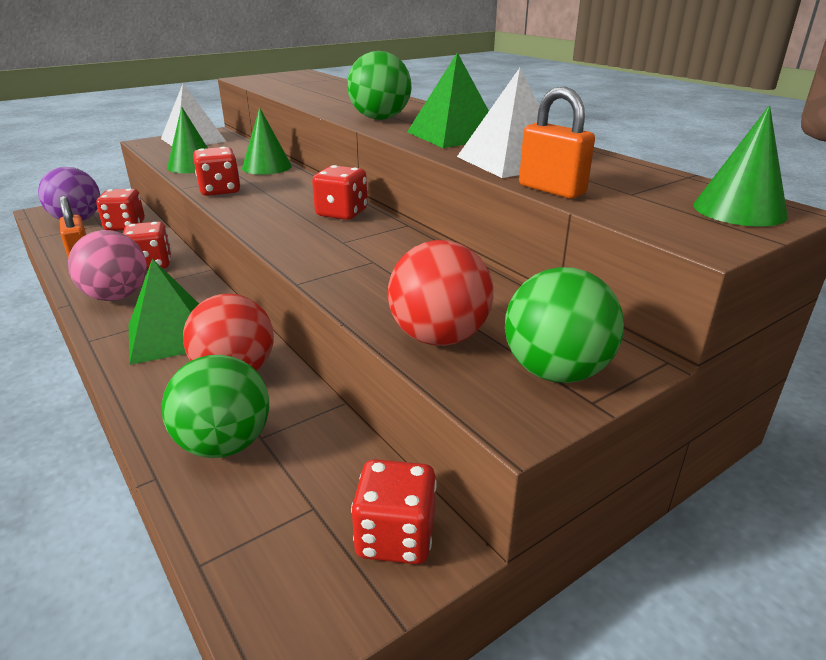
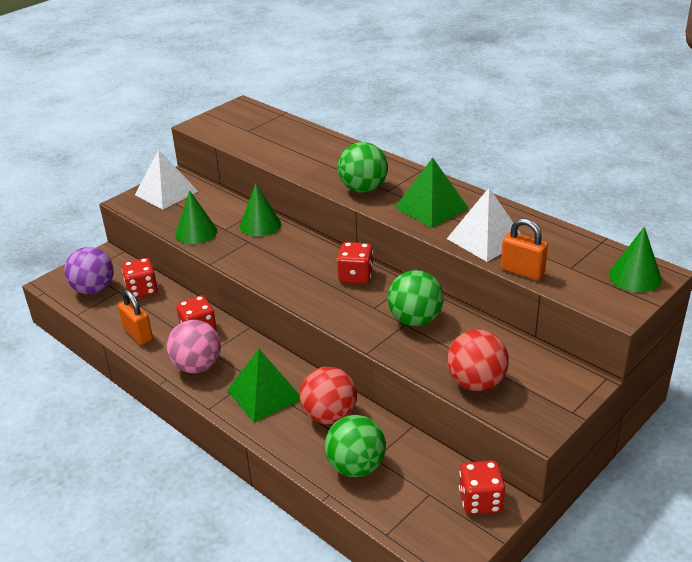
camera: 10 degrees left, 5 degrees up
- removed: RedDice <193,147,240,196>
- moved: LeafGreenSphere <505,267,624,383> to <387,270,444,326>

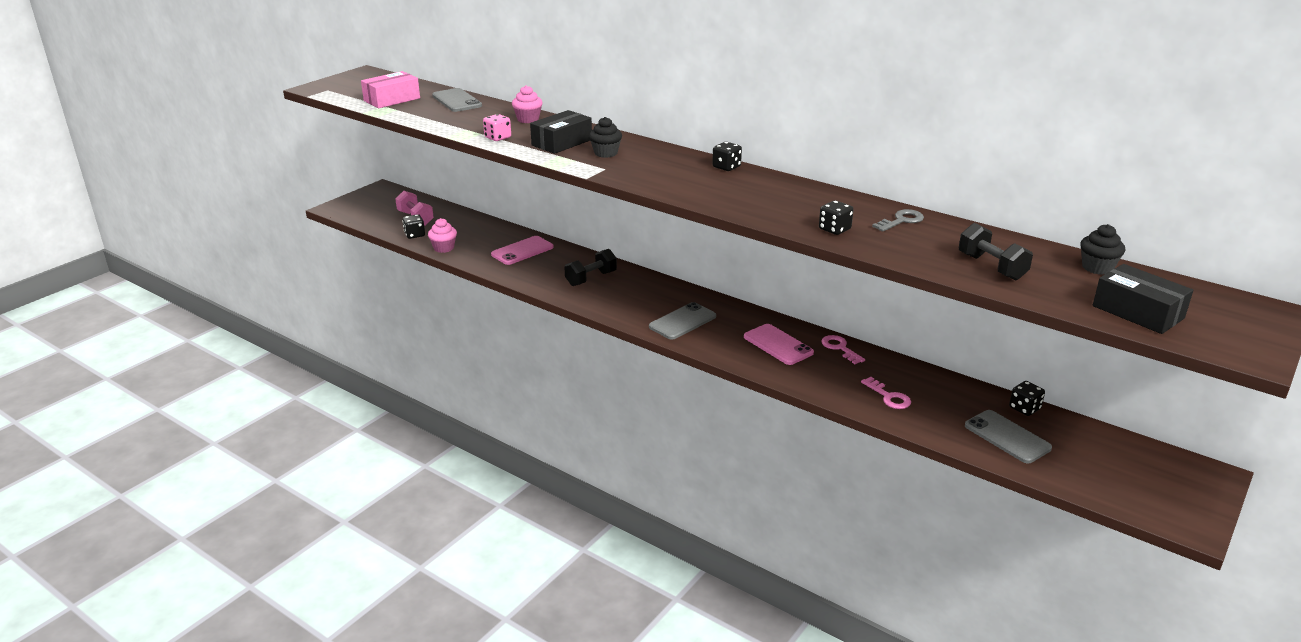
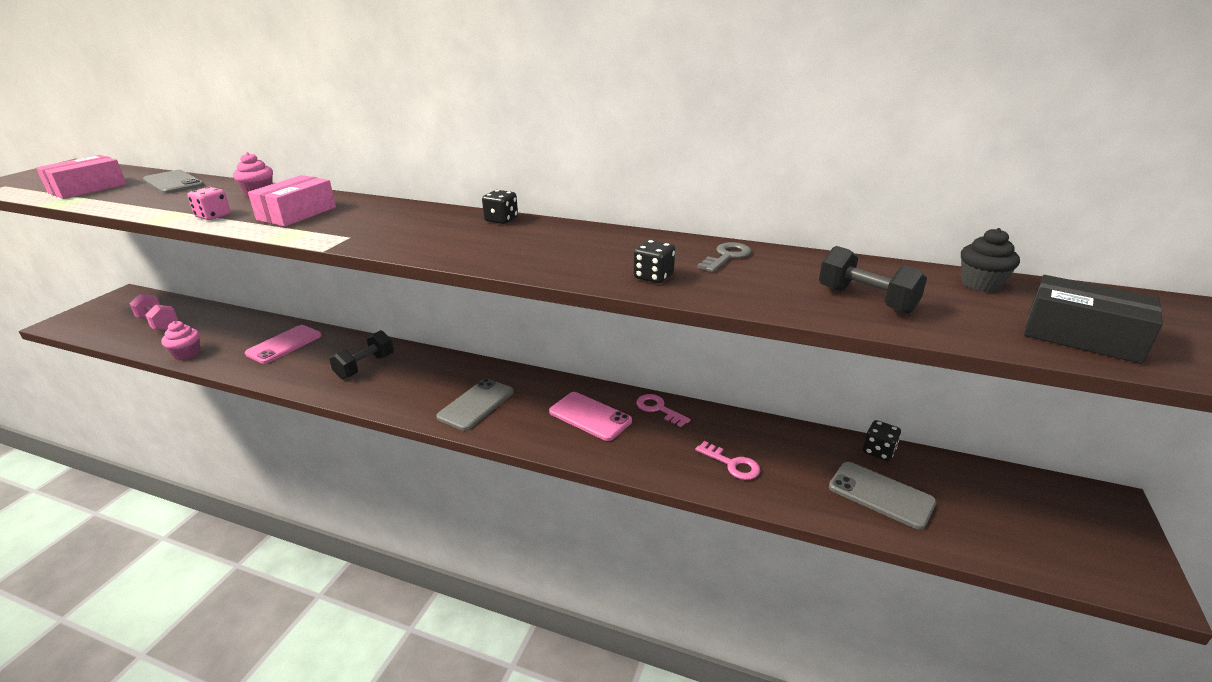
camera: 15 degrees left, 0 degrees up
- removed: EbonyDice <403,214,425,239>
- removed: EbonyMuffin <589,117,622,158>
- recoloured: EbonyBox <530,110,592,154> to RosePinkBox <248,175,336,227>

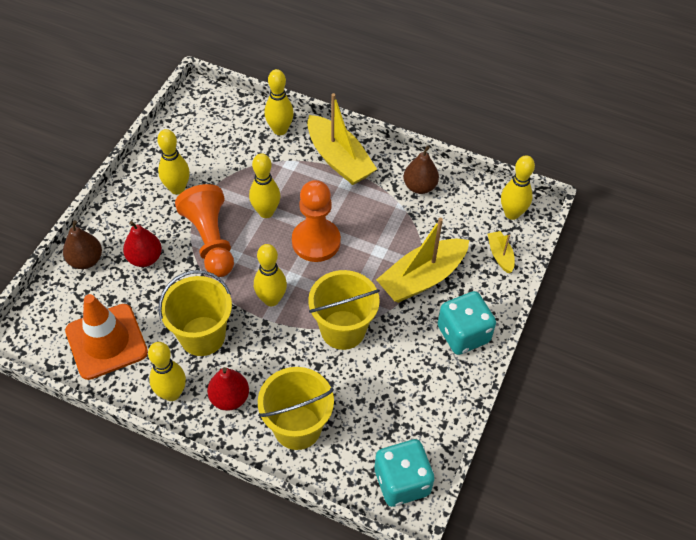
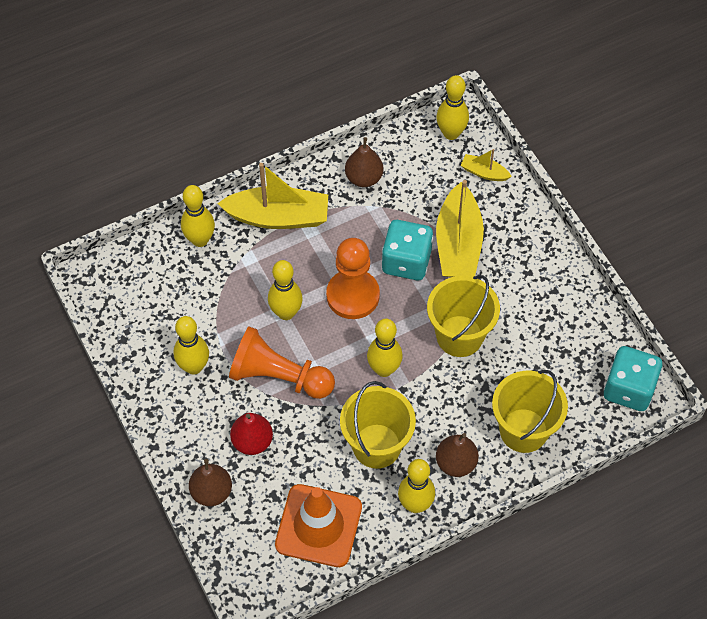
camera: 50 degrees left, 5 degrees up
- moved: TealDice <438,291,496,355> to <381,220,433,280>
- recoloured: RedToyPear <207,367,249,411> to BrownToyPear <436,433,479,477>

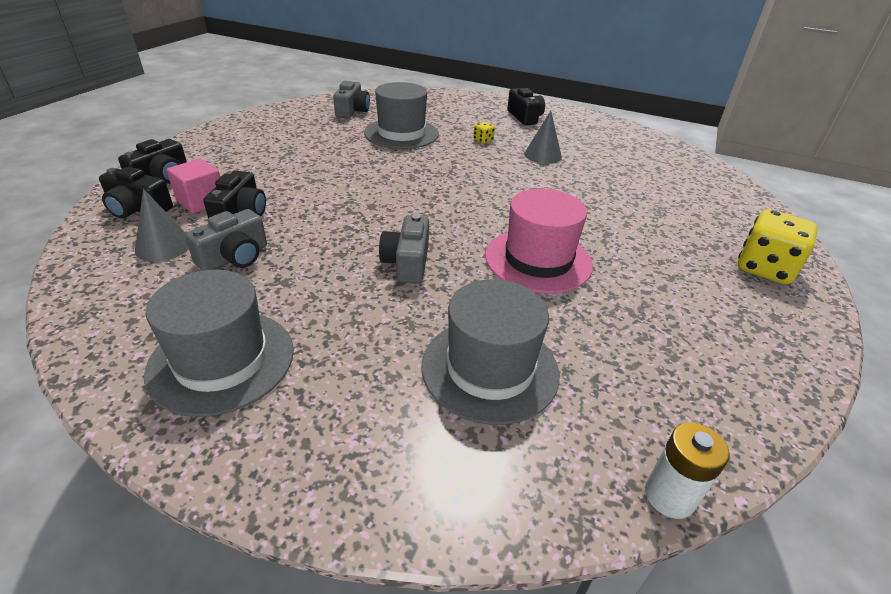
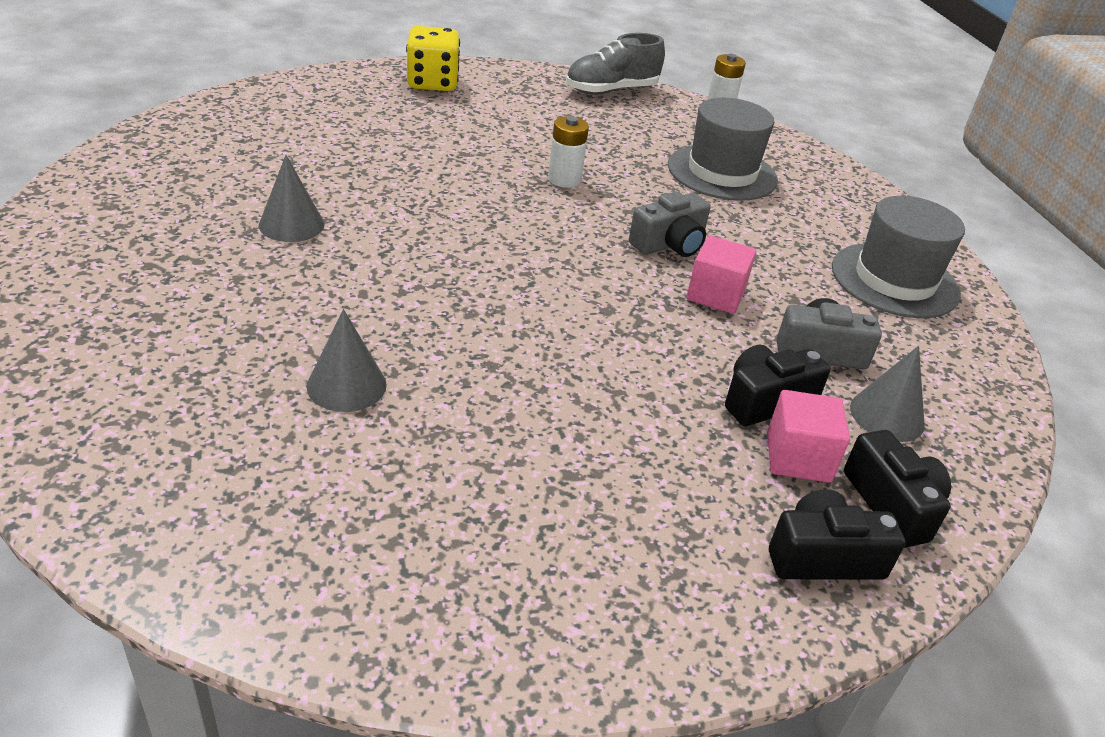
camera: 130 degrees left, 0 degrees up
- removed: GrayCompactCamera <333,81,370,118>
- removed: GoldenDice <473,122,495,143>
- removed: EbonyCompactCamera <507,88,545,125>
- added: GraySneaker <566,33,665,95>
- added: RosePinkSolidCube <687,236,756,314>
- replaced: GrayHat <364,82,439,149> to GraySolidCone <307,309,387,412>
- replaced: RosePinkHat <485,189,593,293> to SnowWhiteBattery <548,116,589,188>

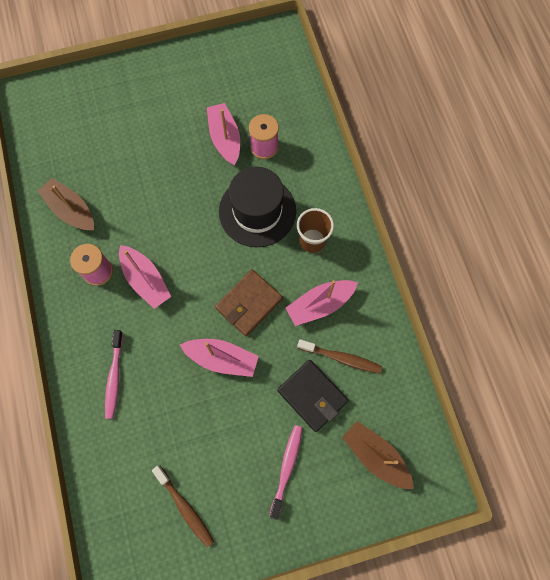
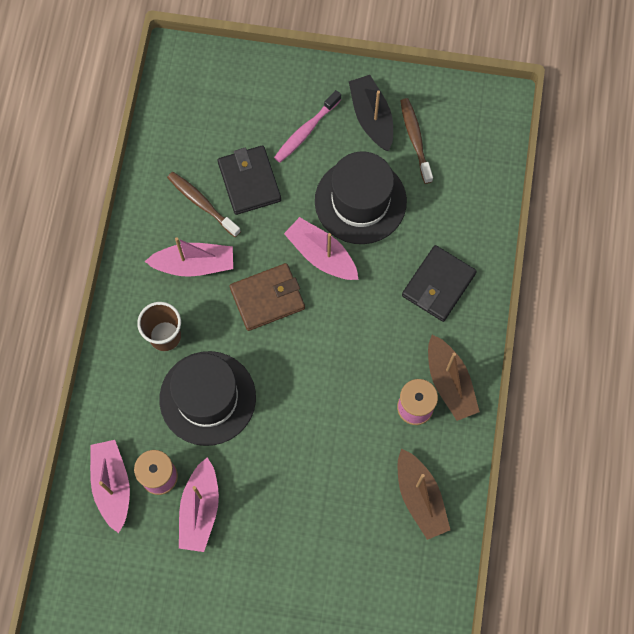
camera: 155 degrees left, 0 degrees up
- added: EbonyHat <315,151,407,244>
- added: EbonyBoat <349,75,393,151>
- moved: RosePinkBoat <119,245,171,309> to <90,440,130,533>
- moved: BrownBoat <342,421,414,489> to <428,335,480,421>
- replaced: RosePinkToothbrush <105,330,123,419> to EbonyBillfold <402,245,477,322>

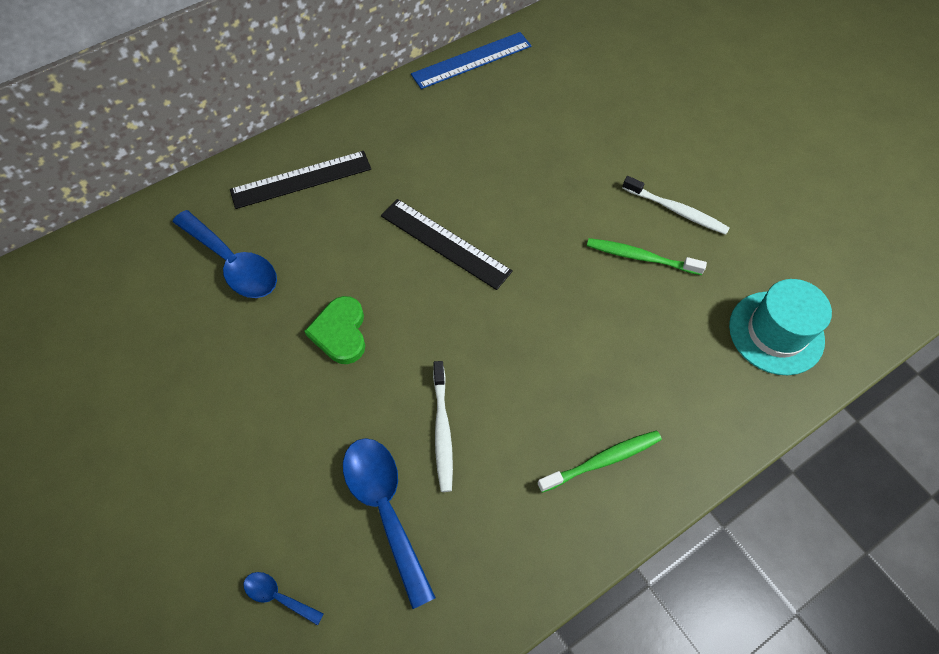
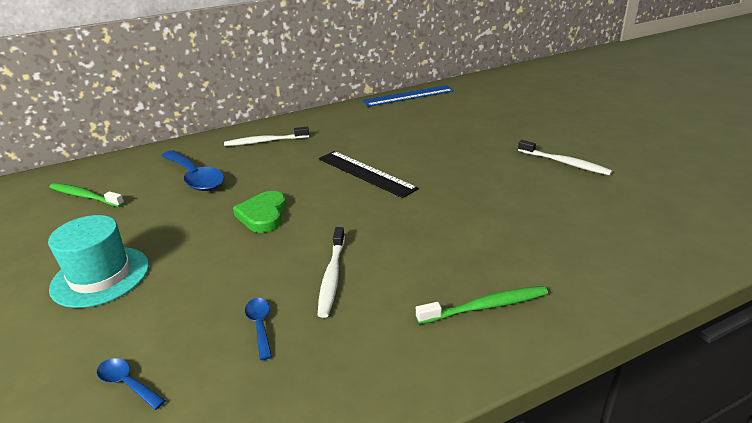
camera: 10 degrees right, 30 degrees down
- moved: LeafGreenToothbrush <587,238,707,275> to <50,183,125,207>
- moved: TealHat <729,279,832,375> to <48,215,149,308>
- replaced: EbonyRuler <230,151,371,209> to SnowWhiteToothbrush <224,127,309,146>
- resized: BlueTeaspoon <343,438,436,609> = <245,298,272,360> x0.48

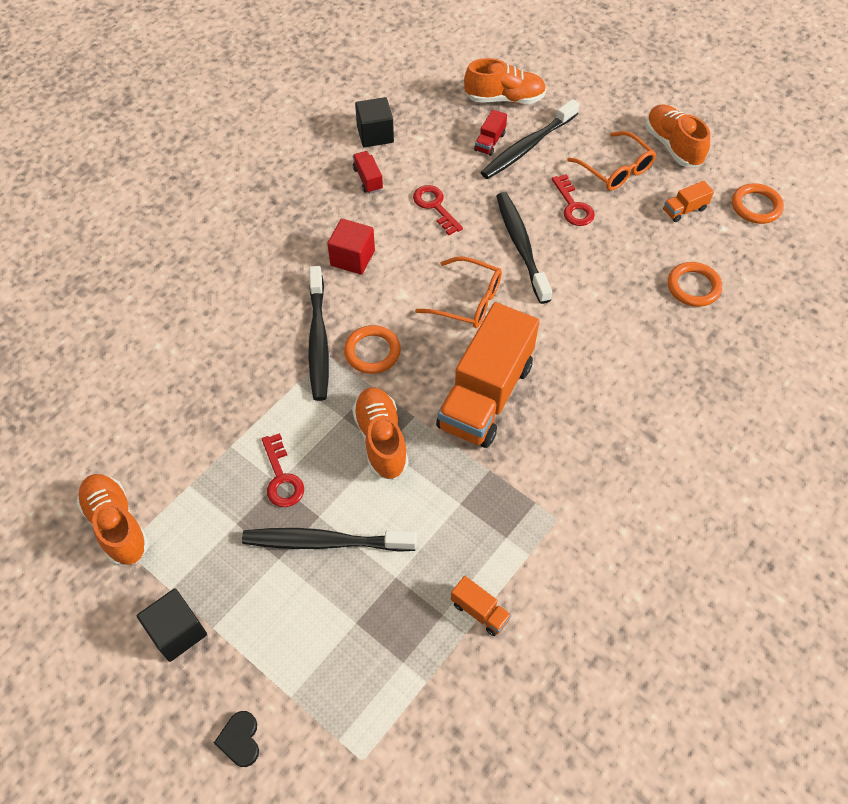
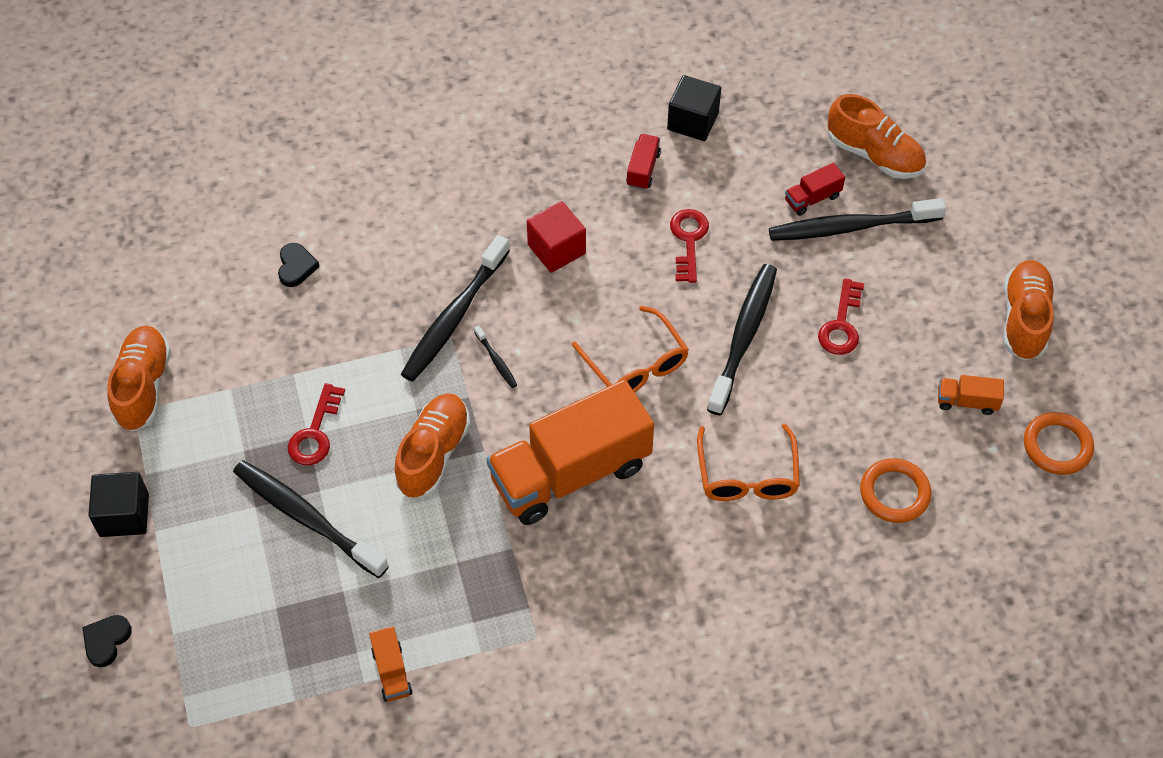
camera: 35 degrees right, 0 degrees up
- added: EbonyHeartShape <278,243,320,287>
- moved: OrangeColouredGlasses <567,131,656,191> to <697,424,800,501>
- replaced: OrangeColouredHoop <344,325,401,374> to EbonyToothbrush <474,325,517,388>

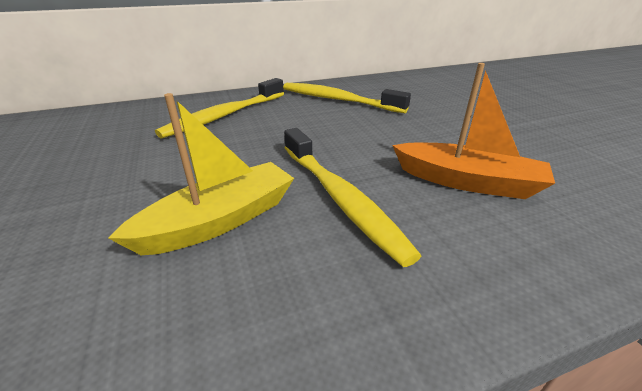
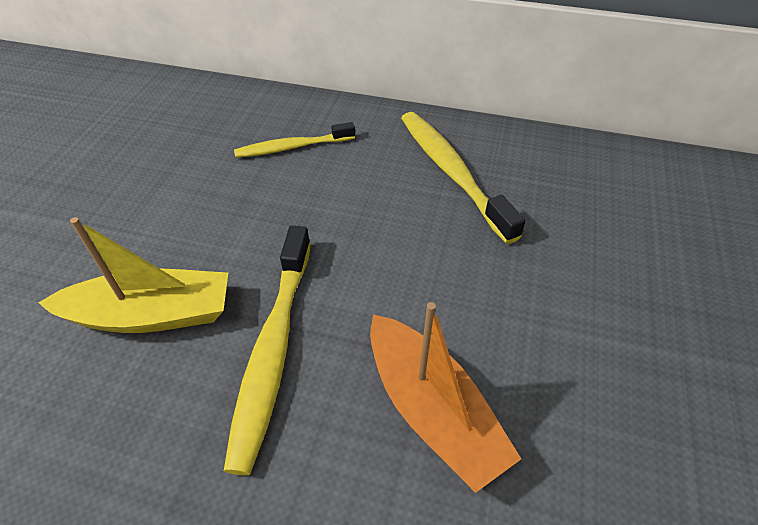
camera: 35 degrees right, 15 degrees up
- resized: GoldenToothbrush <155,78,284,139> = <234,122,355,158> x0.63

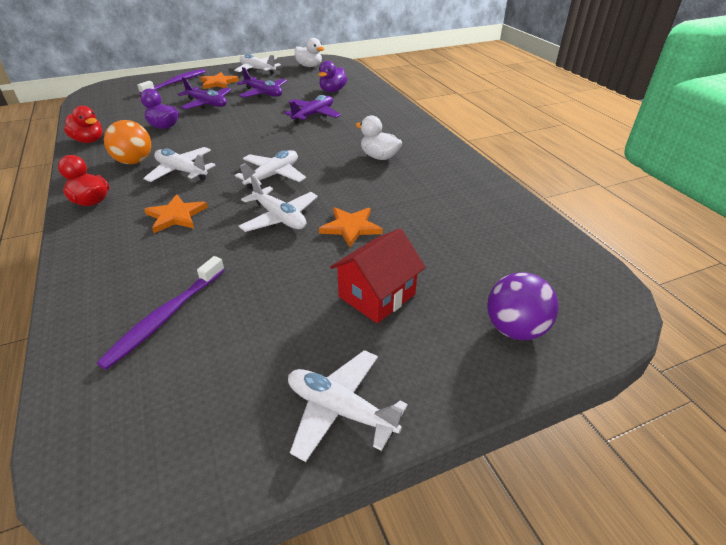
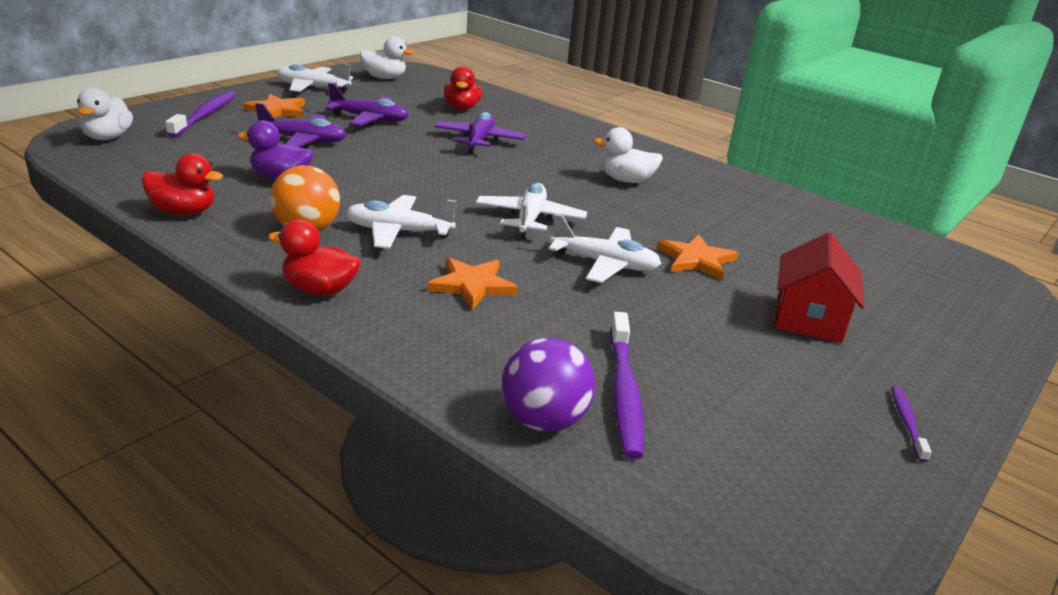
camera: 30 degrees left, 10 degrees down
- added: SnowWhiteDuck <77,88,133,140>
- moved: PurpleSphere <487,272,559,340> to <502,338,595,432>
- replaced: SnowWhiteAeroplane <288,350,408,462> to PurpleToothbrush <891,386,932,462>
- recoloured: PurpleDuck <318,61,347,92> to RedDuck <444,66,482,110>

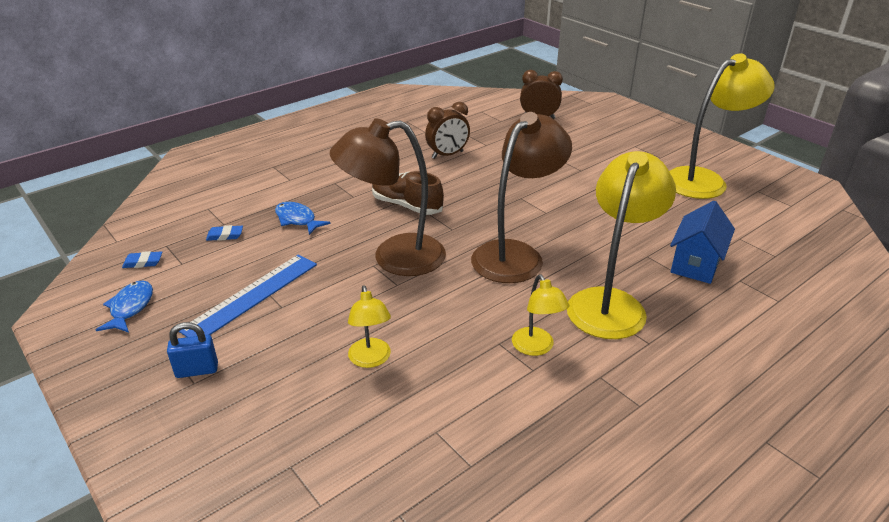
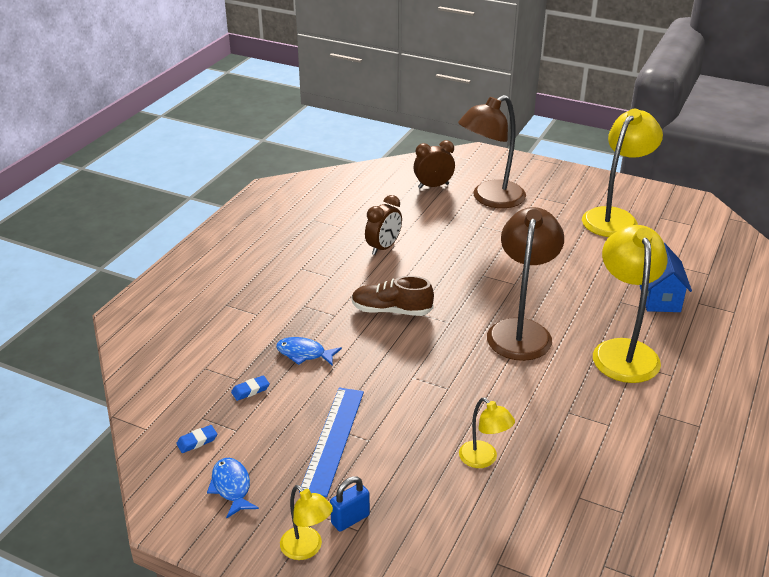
camera: 25 degrees left, 0 degrees up
- moved: BrownDeskLamp <330,119,446,276> to <458,95,526,208>
- moved: GoldenDeskLamp <512,274,569,356> to <280,485,333,560>

